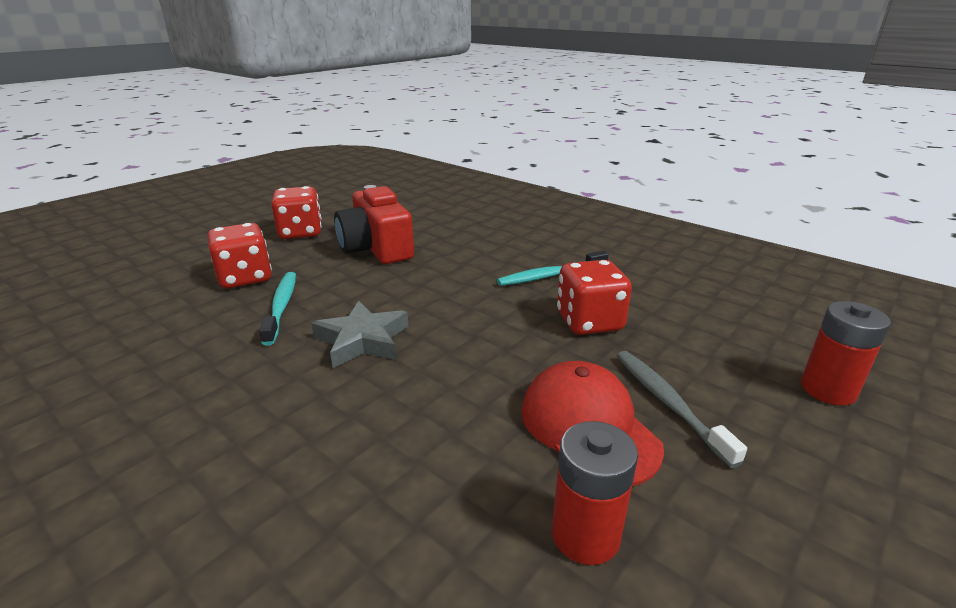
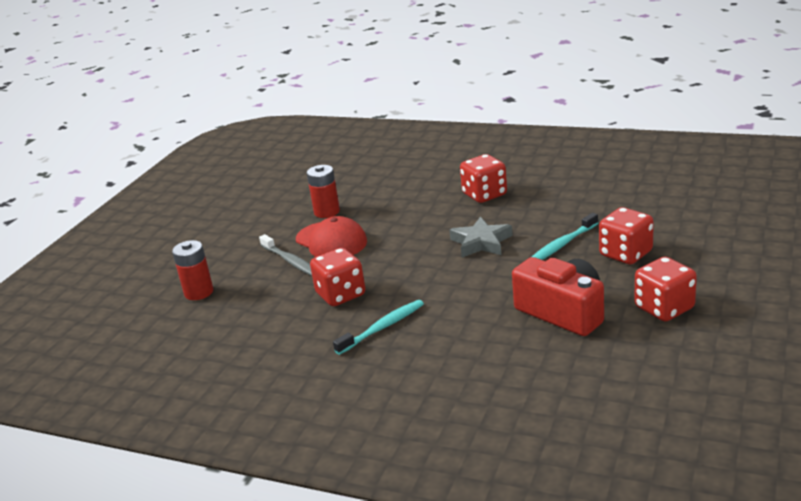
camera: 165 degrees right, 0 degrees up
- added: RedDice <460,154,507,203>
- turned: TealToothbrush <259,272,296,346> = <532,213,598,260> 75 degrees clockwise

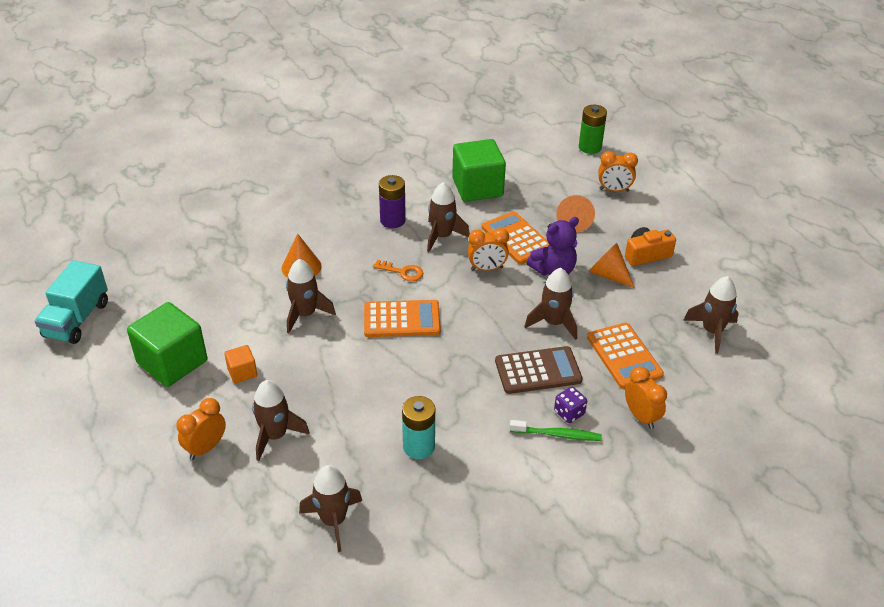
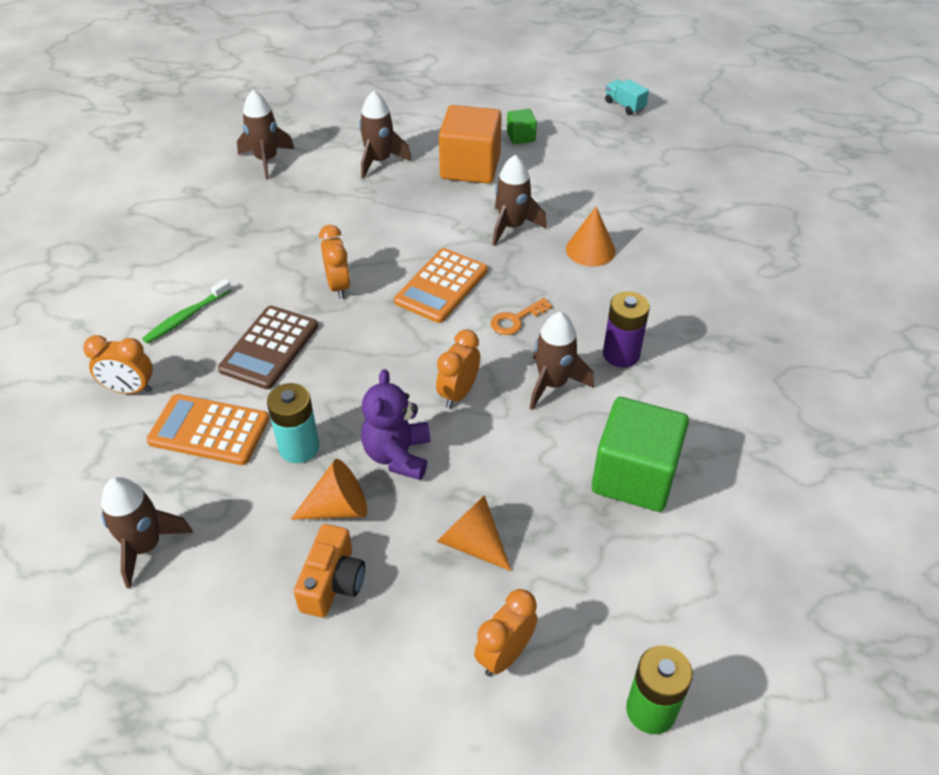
camera: 125 degrees right, 5 degrees up
- removed: OrangeColouredPocketCalculator <482,211,549,264>
- removed: BrownRocket <524,268,577,340>
- removed: PurpleDice <554,387,587,423>
- moved: OrangeColouredBedsideClock <176,398,226,460> to <319,225,351,299>
- moved: TealBattery <402,396,435,459> to <267,383,319,463>
- resized: TealTruck <35,260,108,344> = <605,79,649,115> x0.55
- resized: LeafGreenSolidCube <127,302,207,387> = <507,109,537,145> x0.47
- resized: OrangeColouredSolidCube <224,345,257,383> = <439,105,502,184> x2.13

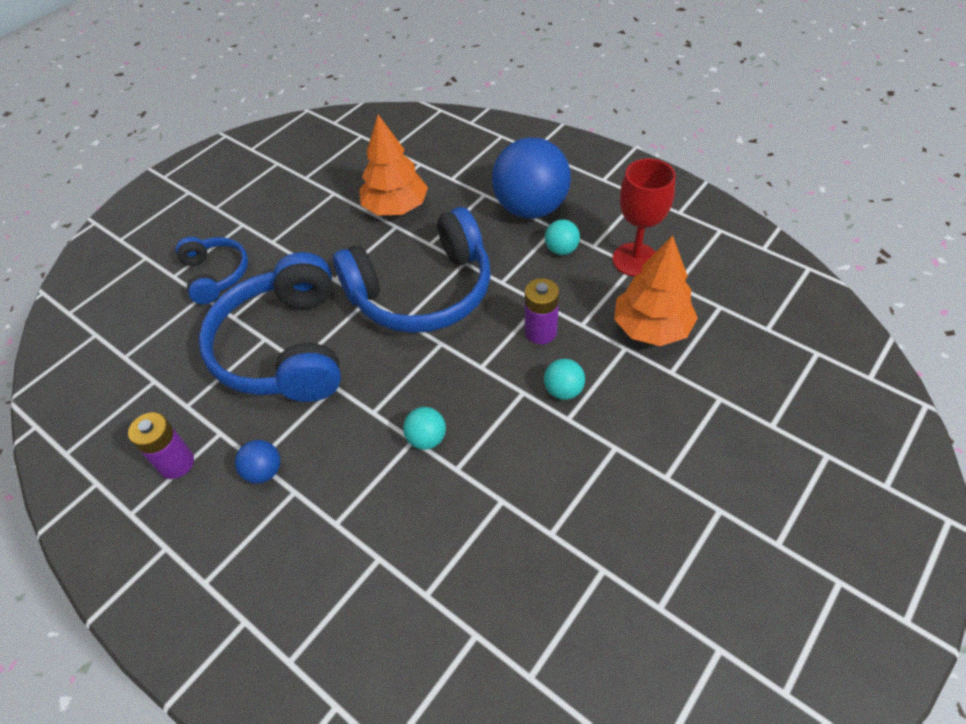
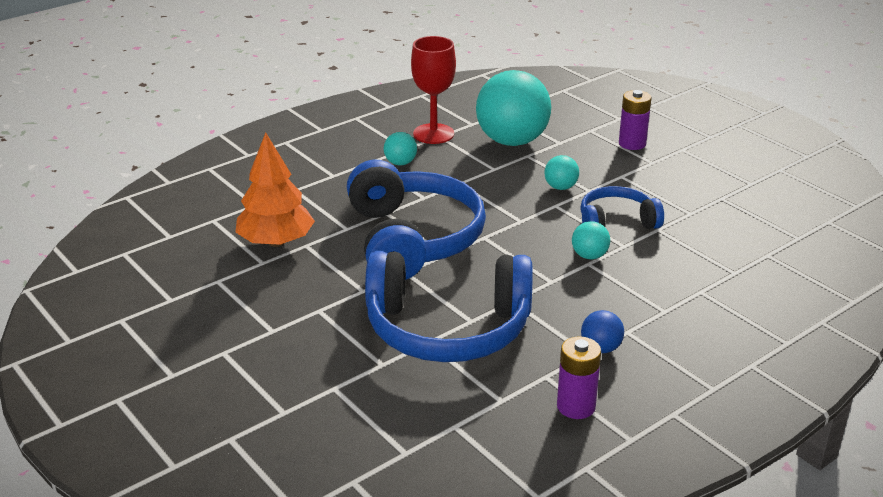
camera: 80 degrees left, 20 degrees down
- removed: BlueSphere <492,137,571,219>
- moved: BlueOverEarHeadphones <176,237,248,304> to <580,186,664,229>
- moved: PurpleBattery <525,278,559,344> to <619,90,652,150>
- replaced: OrangeColouredFirTree <614,235,698,346> to TealSphere <476,70,551,146>

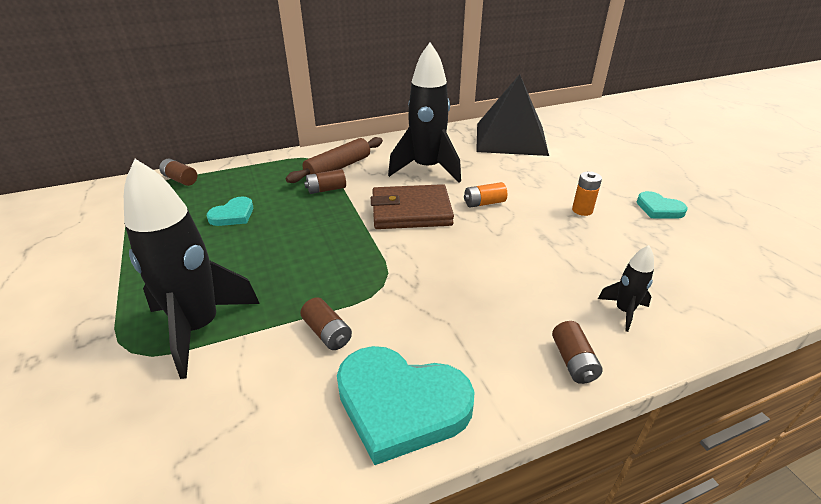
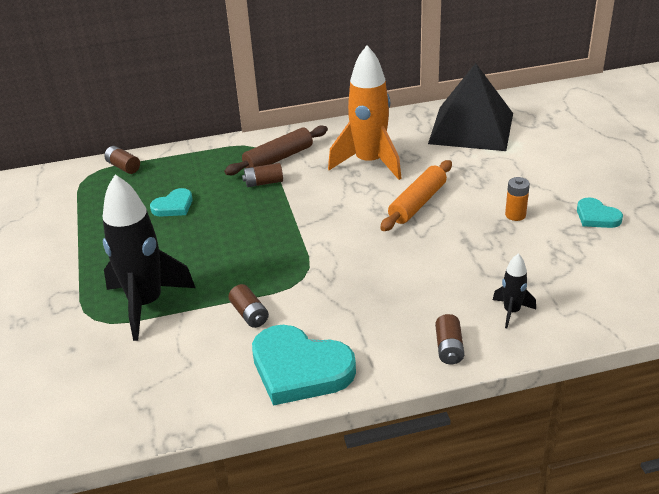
camera: 10 degrees right, 0 degrees up
- removed: BrownBillfold <371,184,454,229>
- replaced: OrangeColouredBattery <464,182,507,208> to OrangeColouredDoughRoller <380,160,452,231>
- recoloured: EbonyRocket <388,42,461,183> to OrangeColouredRocket <328,45,402,180>

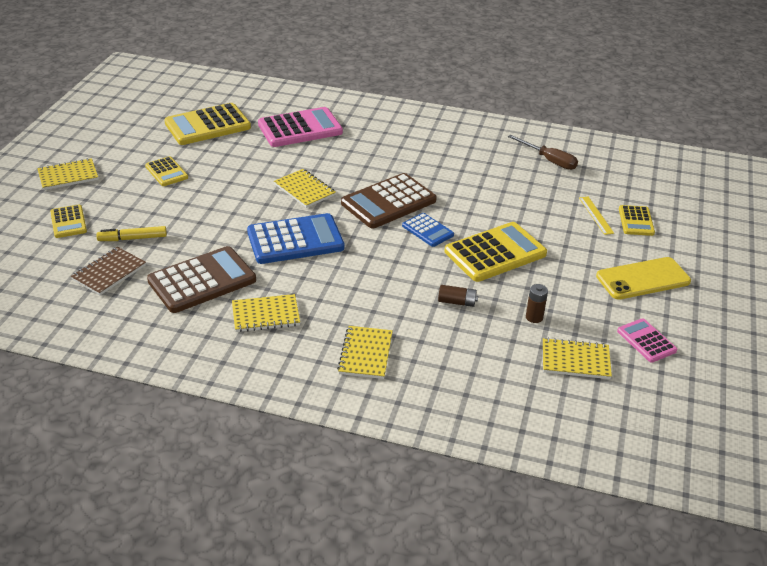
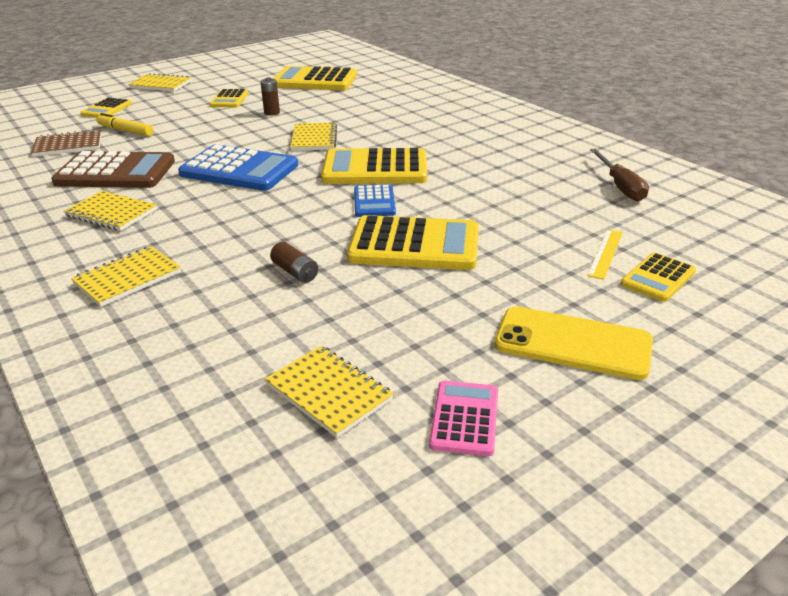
camera: 40 degrees right, 5 degrees down
- removed: RosePinkPocketCalculator <258,107,343,147>
- moved: BrownBattery <526,284,548,323> to <260,77,280,116>
- recoloured: BrownPocketCalculator <341,173,437,228> to GoldenPocketCalculator <321,148,427,184>

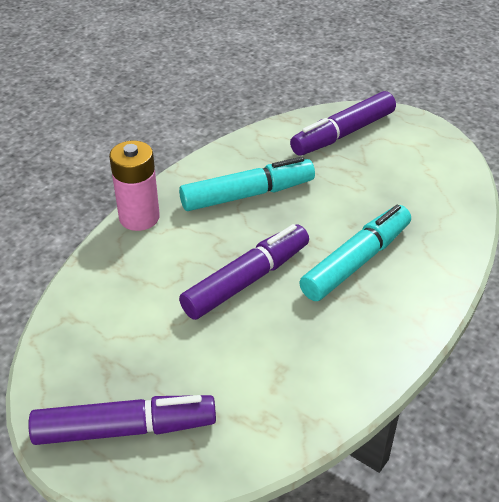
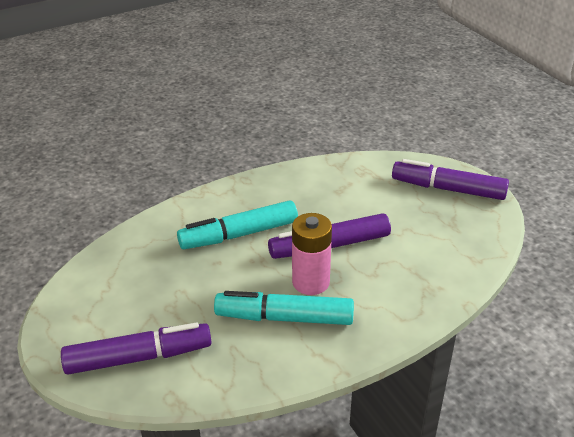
camera: 155 degrees left, 5 degrees down
- moved: RosePinkBattery <109,141,160,231> to <292,213,332,295>

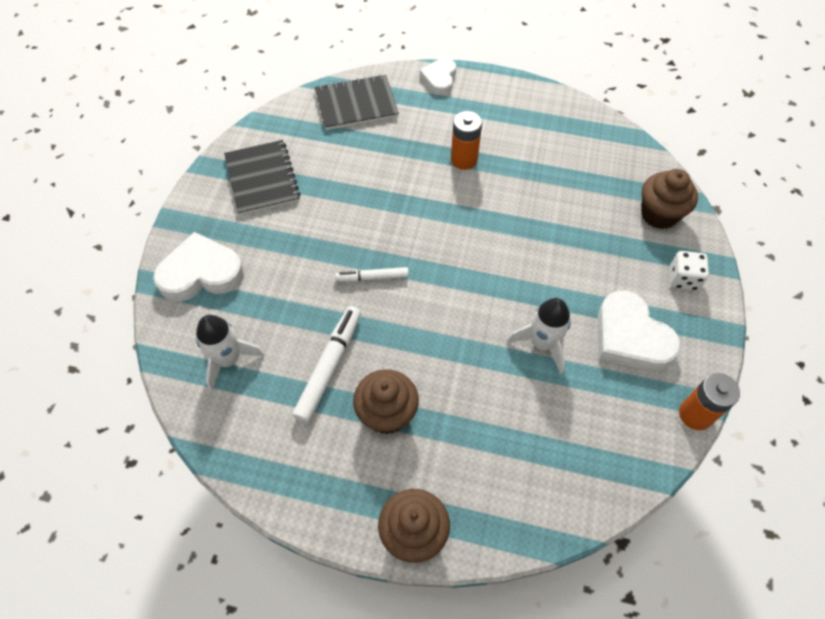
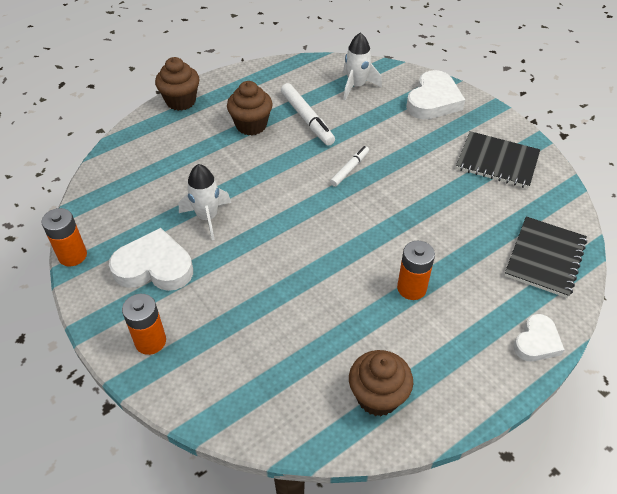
camera: 130 degrees right, 10 degrees down
- moved: BrownMuffin <641,169,698,229> to <349,350,413,416>
- replaced: SnowWhiteDice <670,251,709,291> to OrangeColouredBattery <122,294,166,355>
- turned: SnowWhiteHeartShape <420,58,456,95> = <513,314,565,361> 75 degrees clockwise

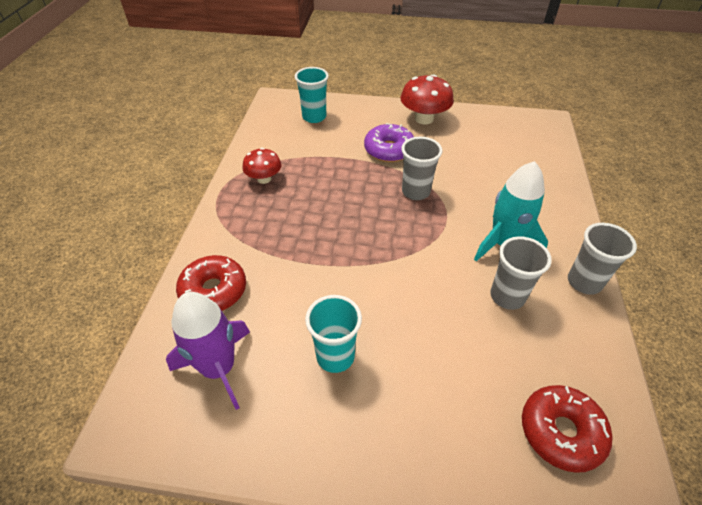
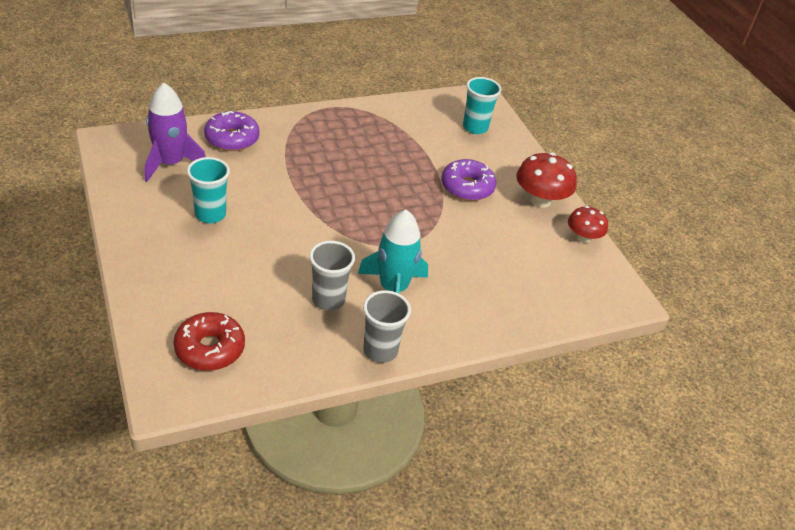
camera: 55 degrees right, 5 degrees down
- removed: GrayBeaker <402,137,443,200>
- moved: RedMushroom <242,148,282,184> to <568,206,608,243>
- recoloured: RedDoughnut <176,255,246,311> to PurpleDoughnut <204,111,260,151>

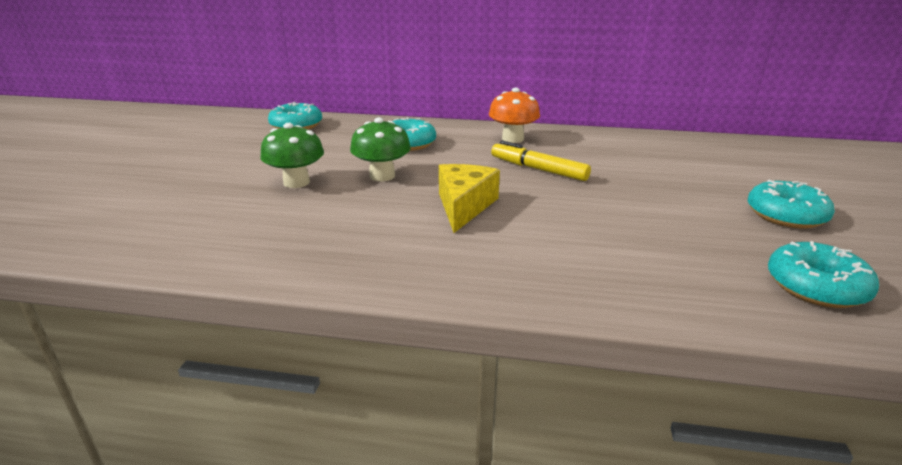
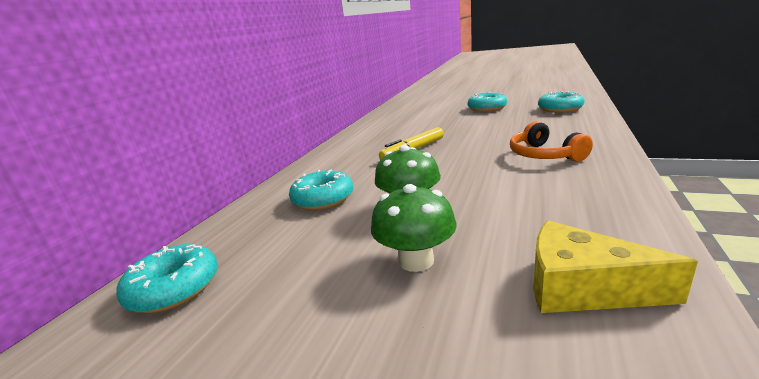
camera: 75 degrees left, 5 degrees down
- removed: OrangeColouredMushroom <489,88,540,143>
- added: OrangeColouredOverEarHeadphones <510,121,593,162>
- moved: GoldenCheeseWedge <439,164,500,233> to <533,221,698,313>

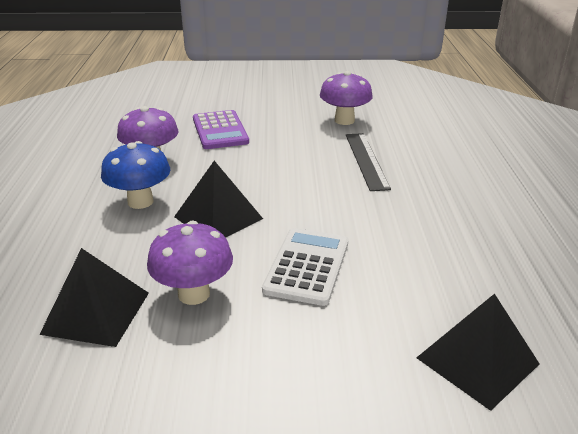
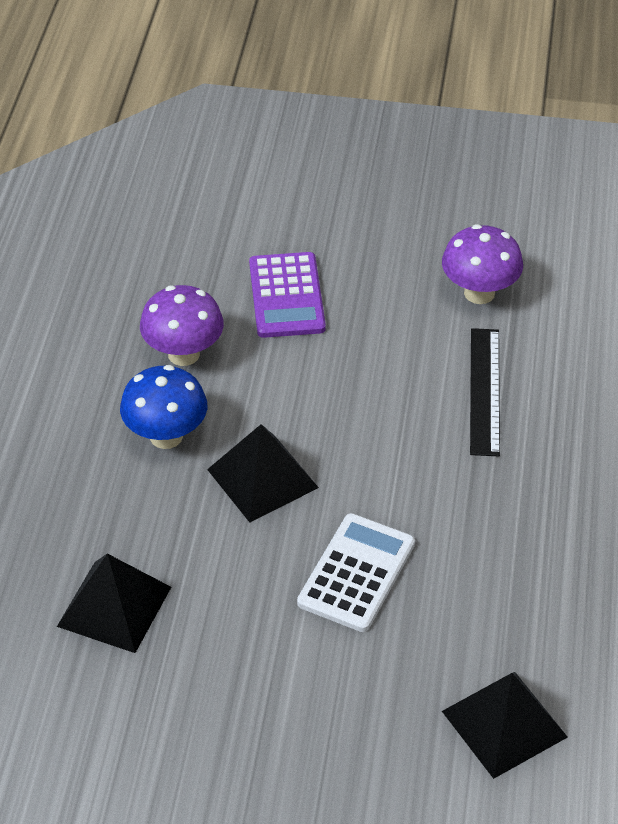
camera: 10 degrees right, 15 degrees up
- removed: PurpleMushroom <147,221,233,305>

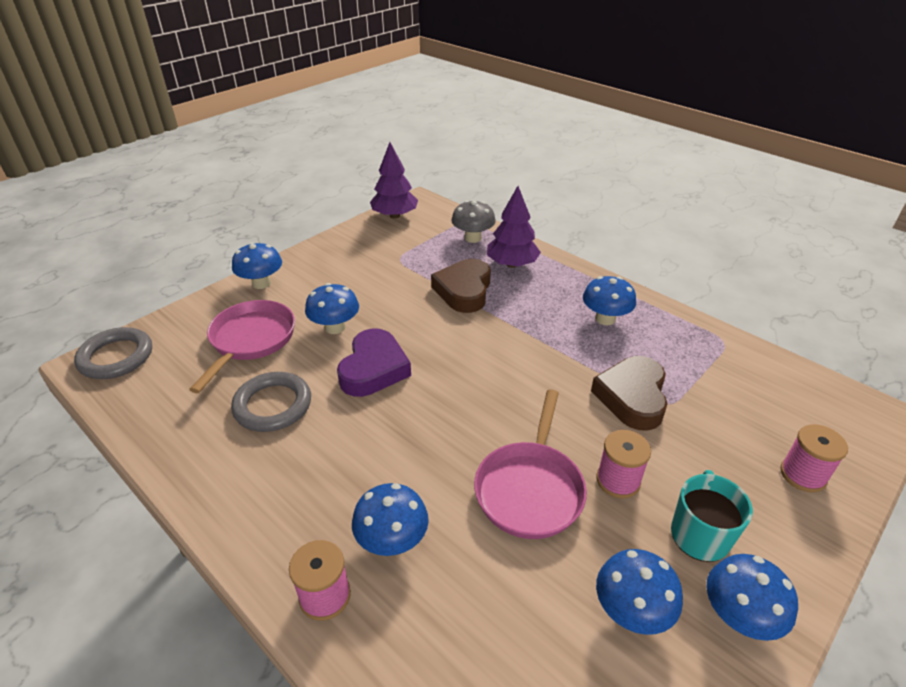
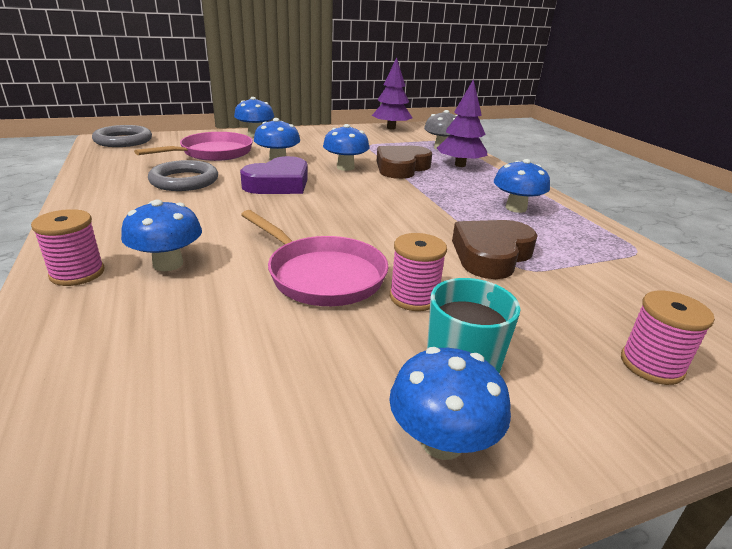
camera: 25 degrees right, 10 degrees down
- moved: BlueMushroom <596,549,683,635> to <323,124,369,171>
- turned: RosePinkSkillet <474,389,587,539> = <241,210,389,306> 90 degrees counterclockwise

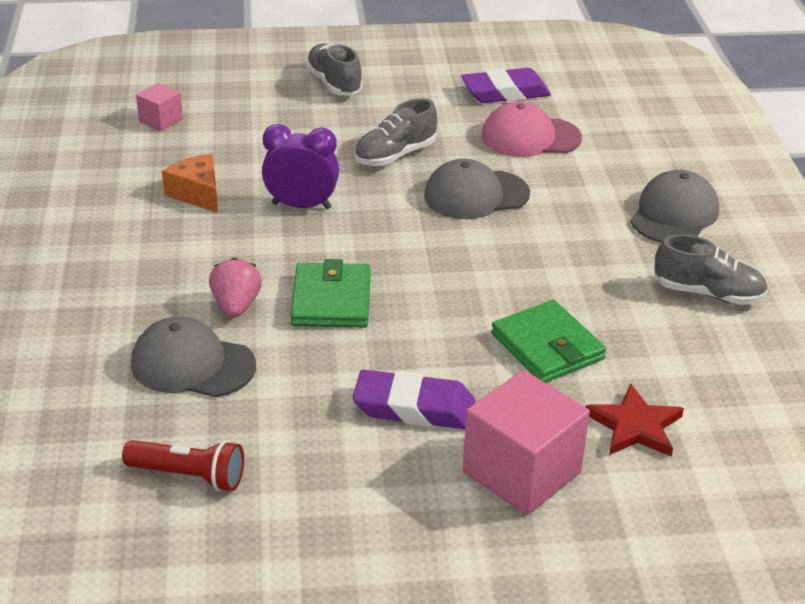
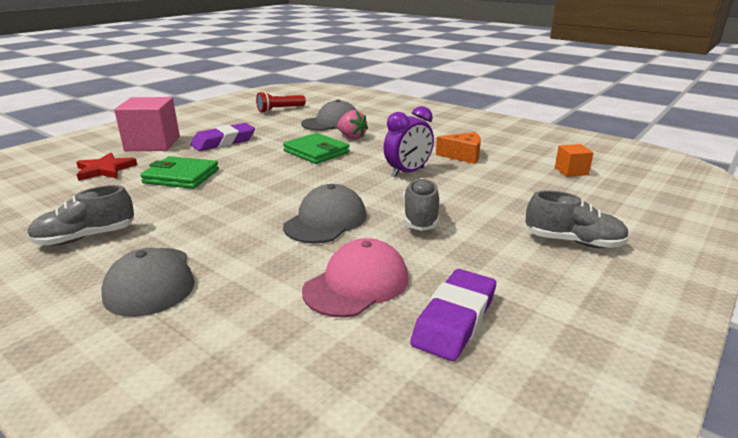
camera: 135 degrees right, 10 degrees down
- recoloured: RosePinkSolidCube <136,83,183,131> to OrangeColouredSolidCube <555,144,594,177>

